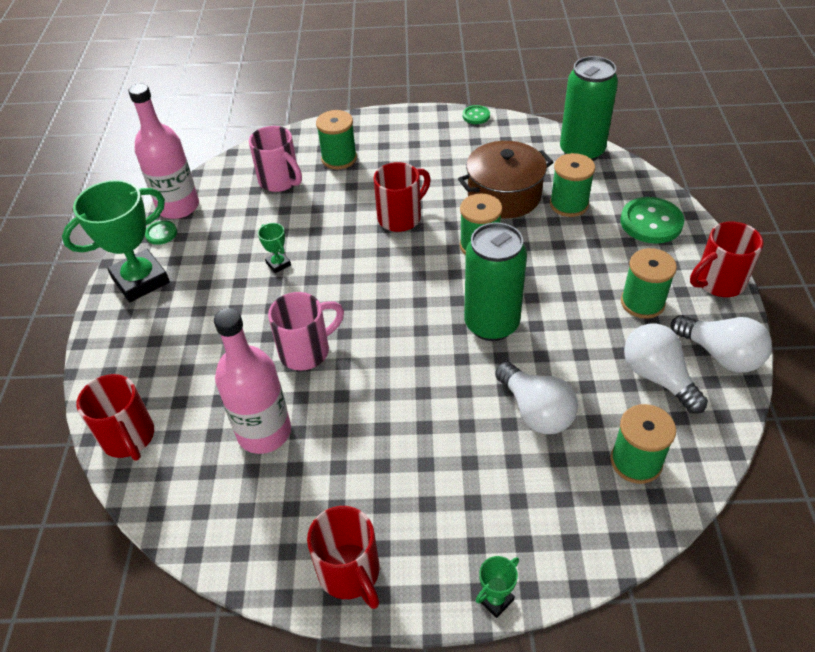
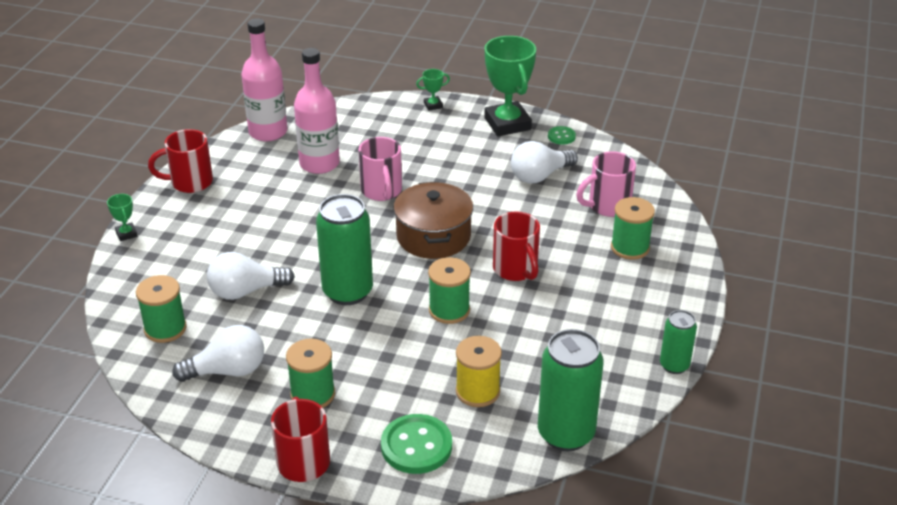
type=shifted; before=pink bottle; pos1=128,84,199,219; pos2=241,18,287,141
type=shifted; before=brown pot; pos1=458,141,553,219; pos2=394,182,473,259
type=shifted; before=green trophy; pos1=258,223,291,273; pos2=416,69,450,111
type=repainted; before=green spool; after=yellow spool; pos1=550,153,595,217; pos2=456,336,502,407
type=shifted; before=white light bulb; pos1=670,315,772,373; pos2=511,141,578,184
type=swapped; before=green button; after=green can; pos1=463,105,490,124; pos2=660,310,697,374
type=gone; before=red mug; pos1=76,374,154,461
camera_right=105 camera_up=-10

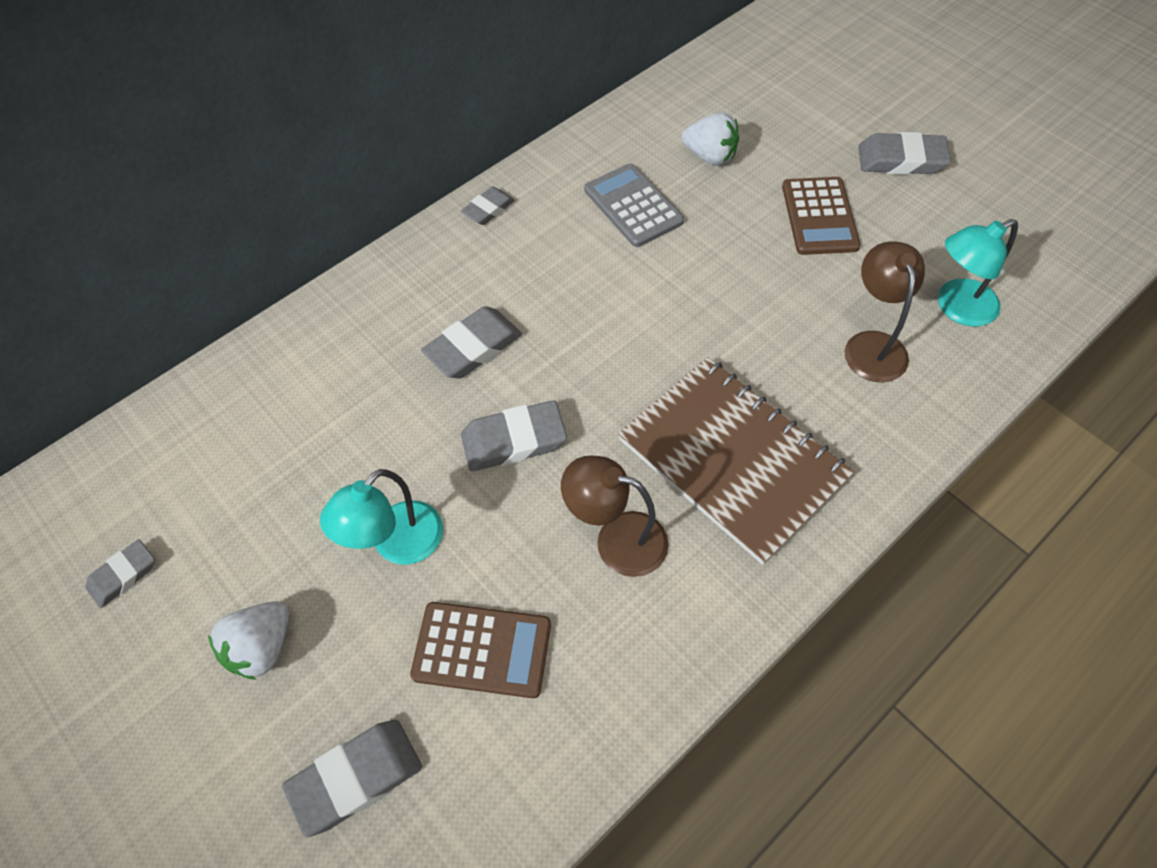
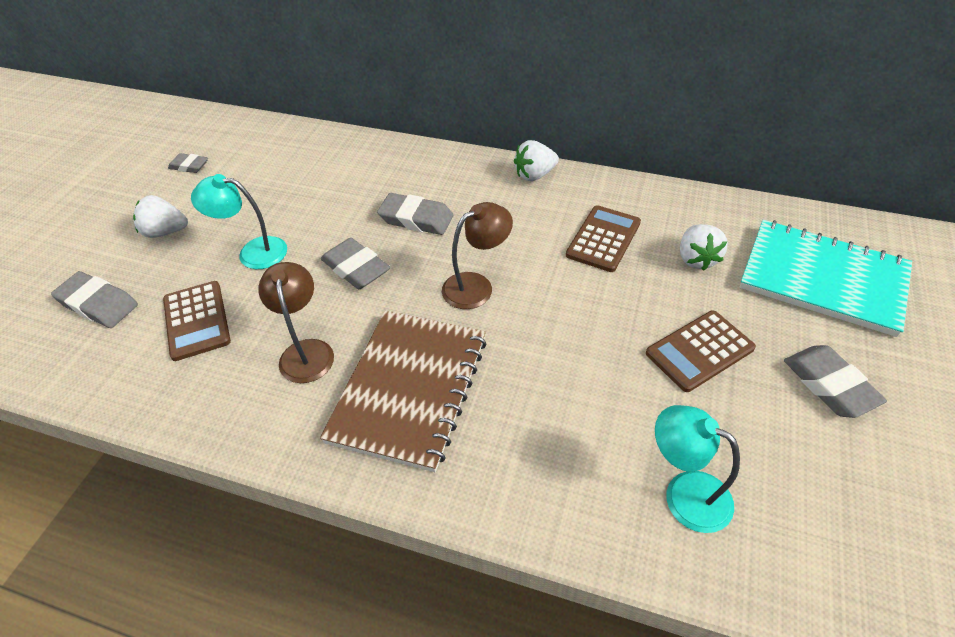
type=shifted; before=brown lamp; pos1=845,241,925,382; pos2=442,202,513,309
type=swapped; before=grey eraser; after=white strawberry; pos1=461,187,515,225; pos2=514,140,559,181
type=repainted; before=grey calculator; after=brown calculator; pos1=584,163,684,247; pos2=566,205,641,272
type=new; after=turquoise notebook; pos2=740,220,912,337
camera_right=60 camera_up=-10

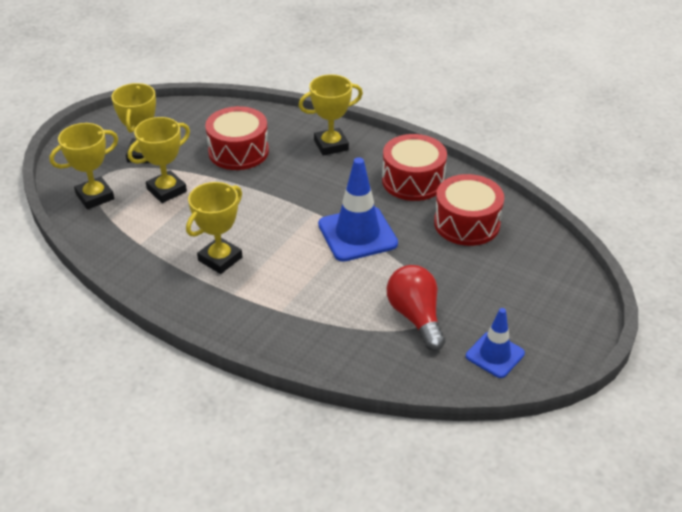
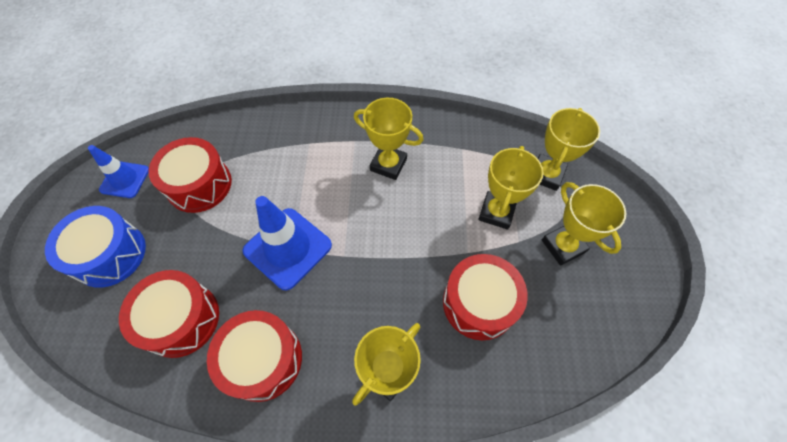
type=new; after=blue drum; pos2=45,206,146,288
type=swapped; before=red light bulb; after=red drum; pos1=387,265,445,351; pos2=149,137,232,213
type=rotated; before=yellow trophy; pos1=186,182,242,274; pos2=354,98,423,180; turn=-75
camera_right=150 camera_up=20

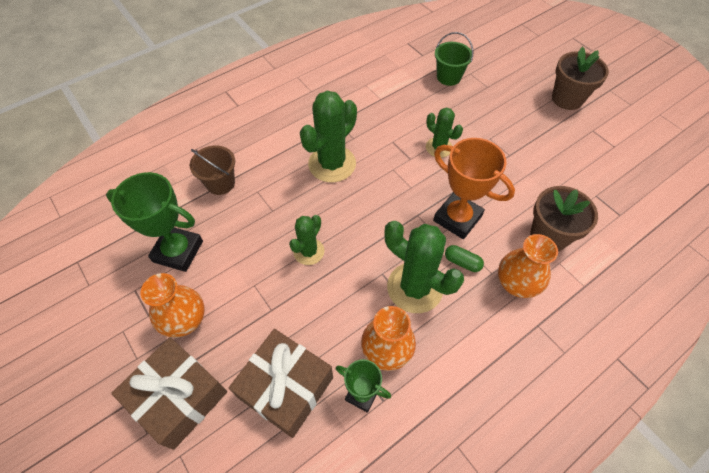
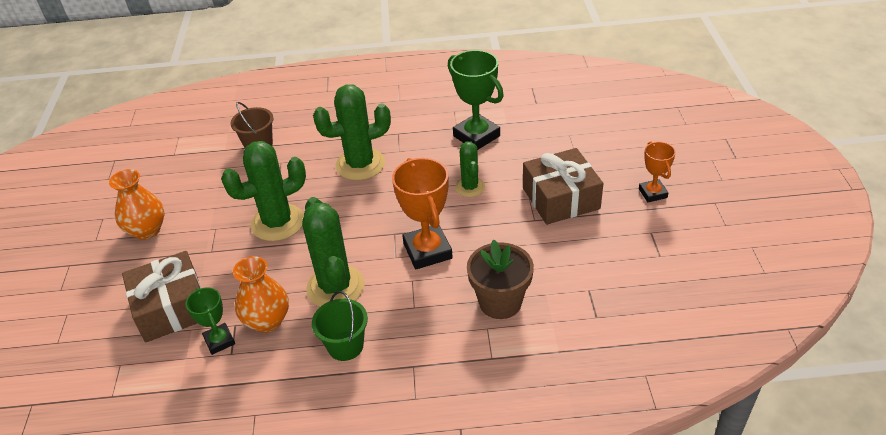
type=scaled; before=green cactus; pos1=289,215,324,265; pos2=221,141,306,241; scale=1.73
type=shifted; before=green bucket; pos1=435,32,473,86; pos2=312,291,368,361
type=shifted; before=green trophy; pos1=106,172,203,272; pos2=448,50,504,150
type=shifted; before=brown gift; pos1=111,337,227,450; pos2=523,148,603,225
type=swapped; before=brown flower pot; after=orange trophy; pos1=552,46,609,110; pos2=639,142,676,202
type=gone; before=green capsule; pos1=445,245,484,272
type=gone; before=orange vase; pos1=498,234,558,298
camera_right=35 camera_up=-15

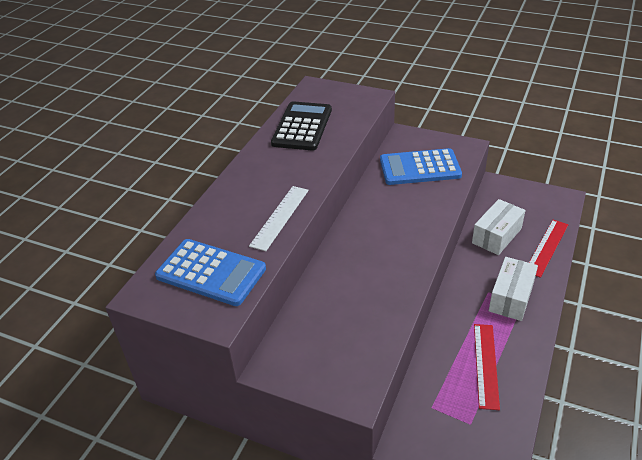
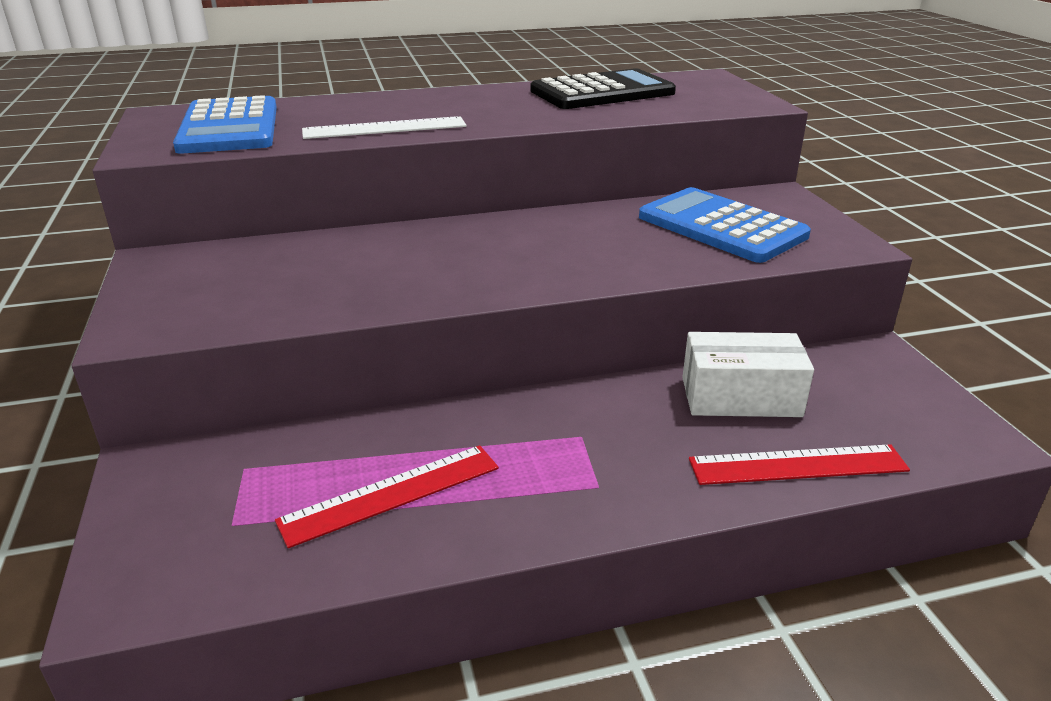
type=gone; before=white box; pos1=489,257,538,321
camera_right=50 camera_up=-10

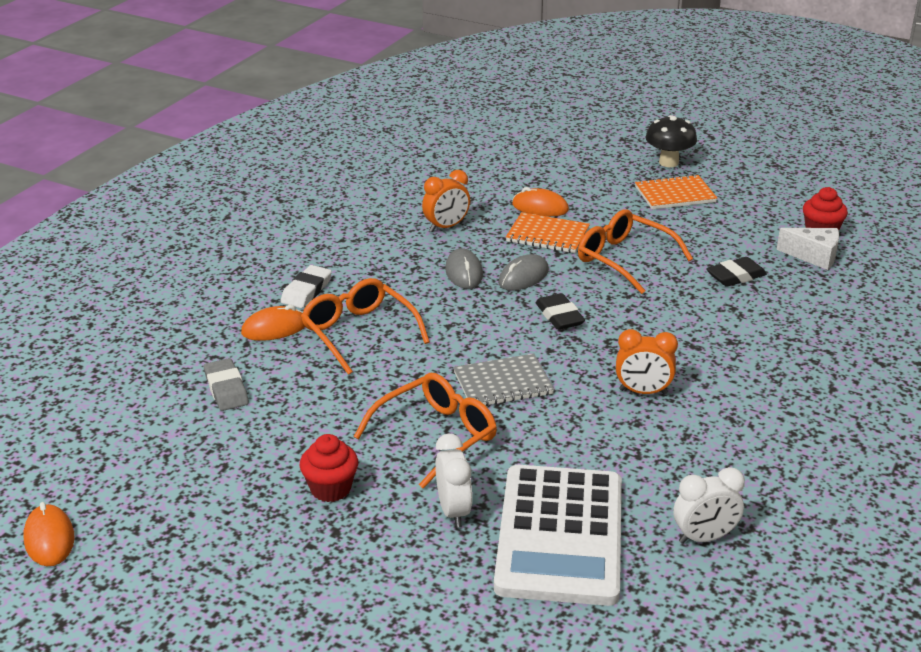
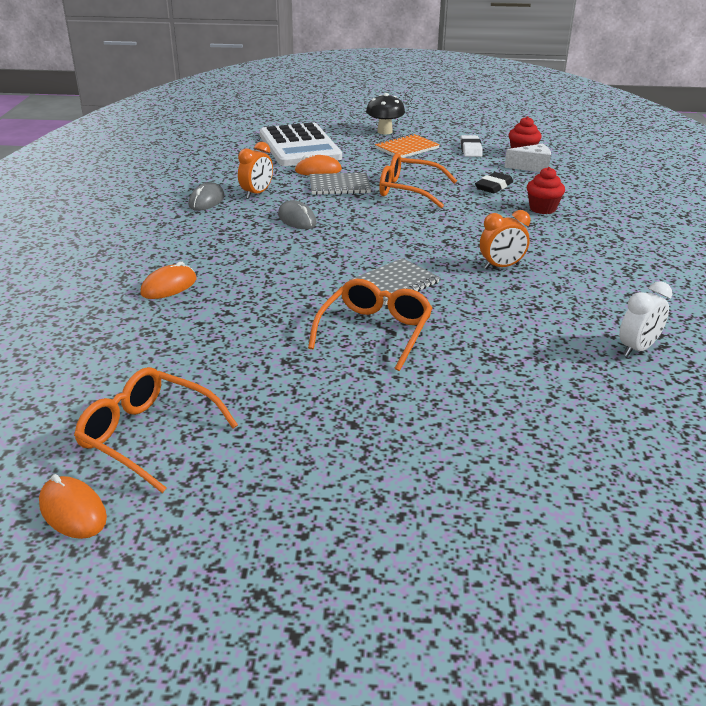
type=shifted; before=orange glasses; pos1=301,278,430,375; pos2=74,367,238,493
type=shifted; before=grey mouse; pos1=498,254,549,291; pos2=189,182,225,211
type=shifted; before=white calculator; pos1=494,465,622,606; pos2=260,123,342,166
type=repainted; before=orange notebook; after=grey notebook; pos1=506,212,590,253; pos2=309,173,371,195
type=shifted; before=white eraser; pos1=280,265,332,308; pos2=460,135,483,157
type=shifted; before=red cupcake; pos1=300,434,358,502; pos2=527,167,565,214
type=gone; before=grey eraser; pos1=204,358,249,411
type=gone; before=white clock; pos1=435,434,472,528
type=gone; before=black eraser; pos1=536,293,585,330
camera_right=-25 camera_up=0

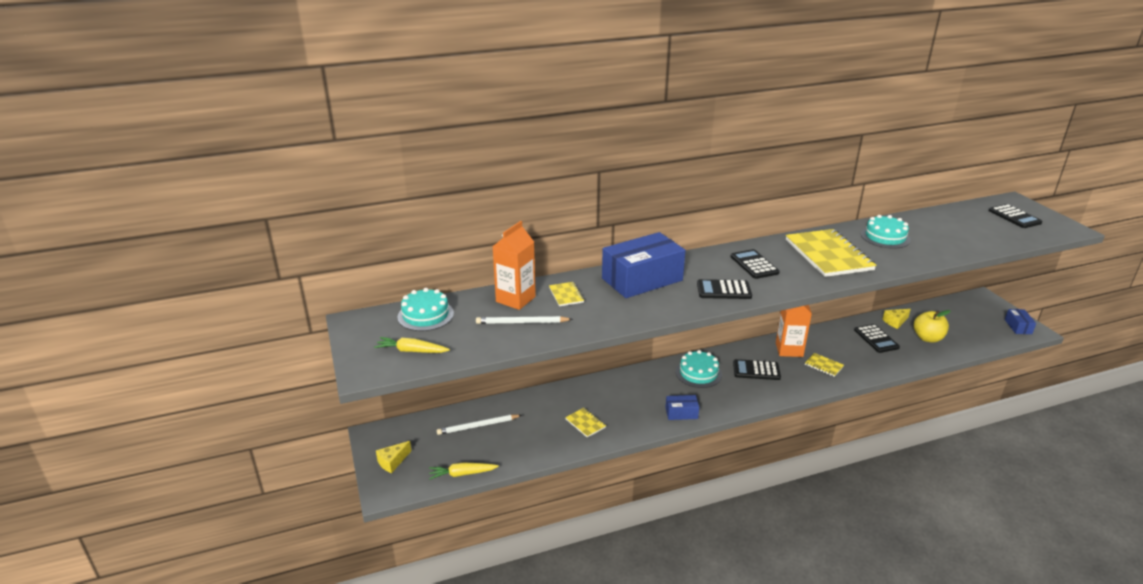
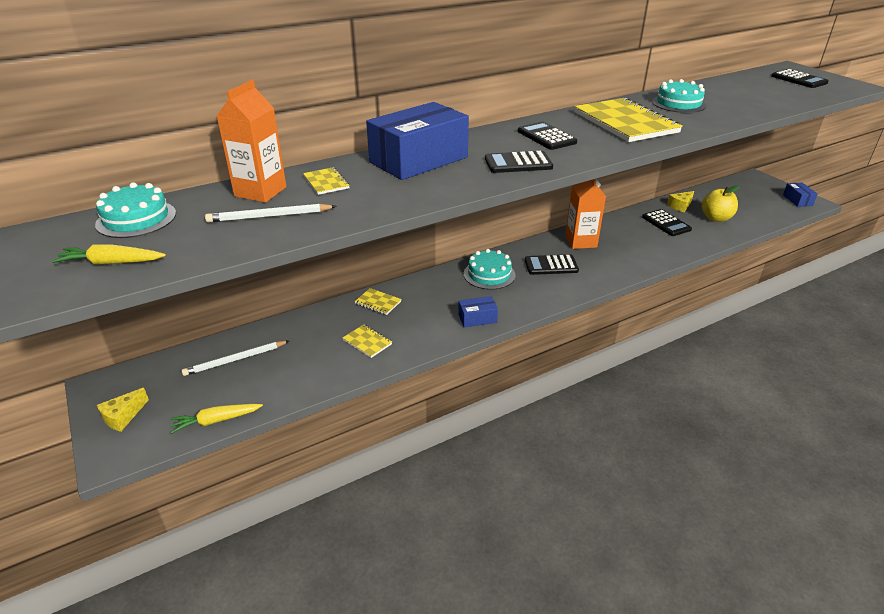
type=shifted; before=yellow notebook; pos1=805,353,844,377; pos2=354,288,402,315
camera_right=-10 camera_up=5

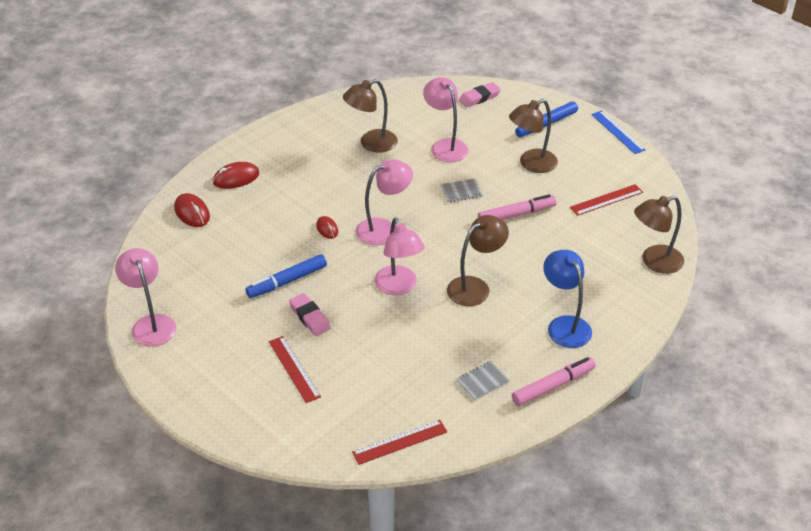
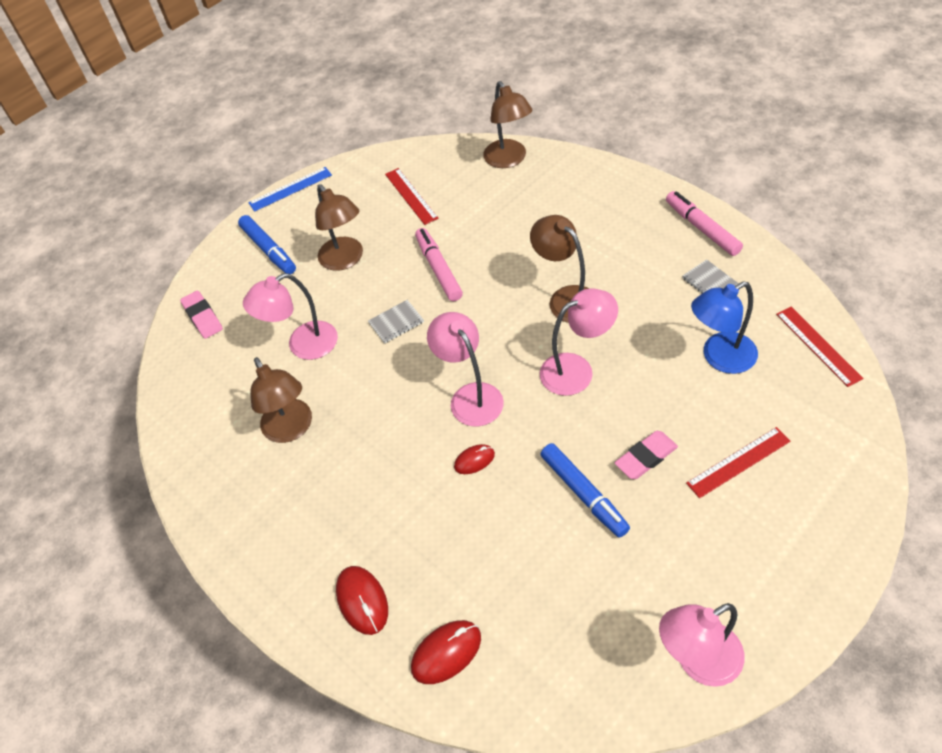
type=rotated; before=grey notebook; pos1=440,178,483,203; pos2=368,300,424,344; turn=75
type=shifted; before=blue lamp; pos1=543,250,592,348; pos2=691,282,758,374
camera_right=-85 camera_up=10

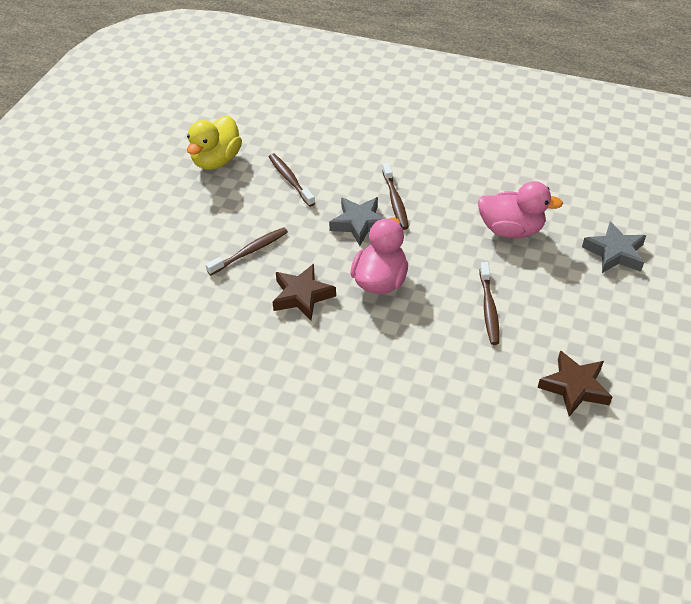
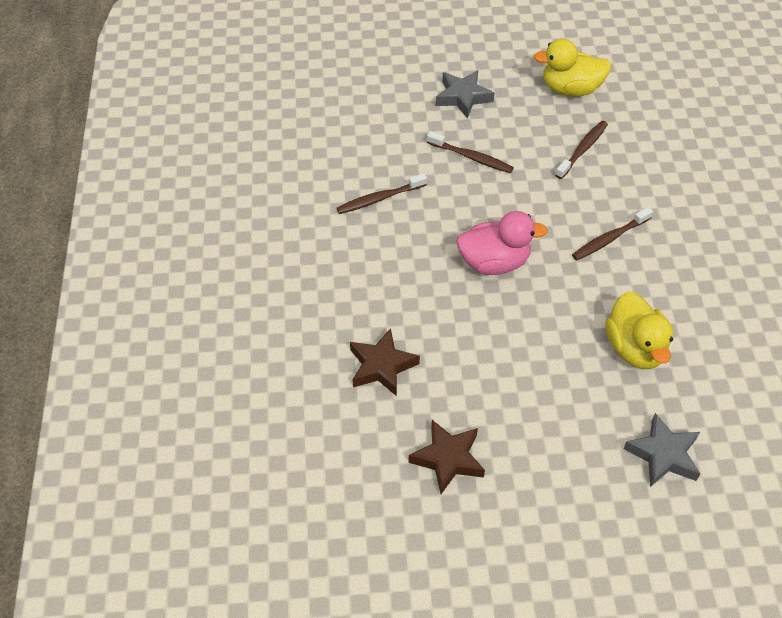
type=shifted; before=brown toothbrush; pos1=480,262,499,345; pos2=337,173,427,214
type=shifted; before=brown star; pos1=273,264,336,320; pos2=350,328,420,396
type=shifted; before=grey star; pos1=329,197,386,246; pos2=436,70,495,119
type=repainted; before=pink duck; after=yellow duck; pos1=478,181,563,238; pos2=605,291,673,369
camera_right=65 camera_up=5

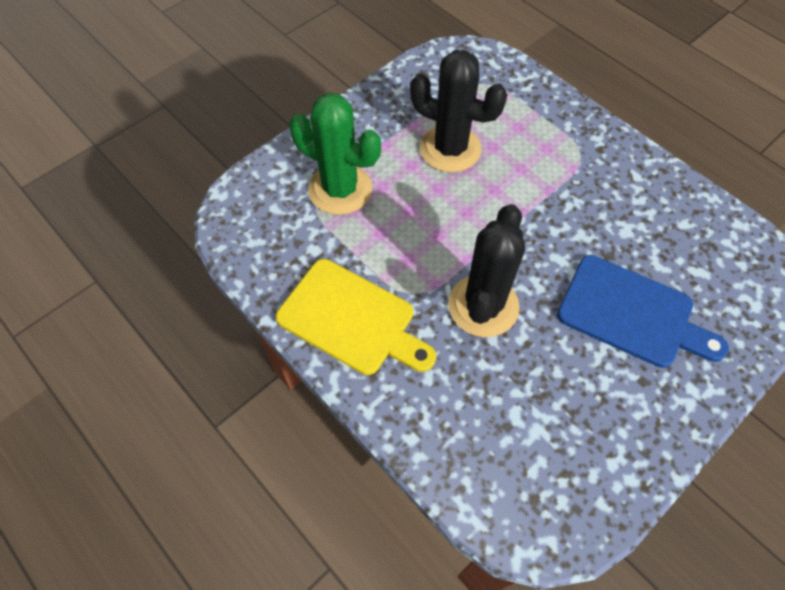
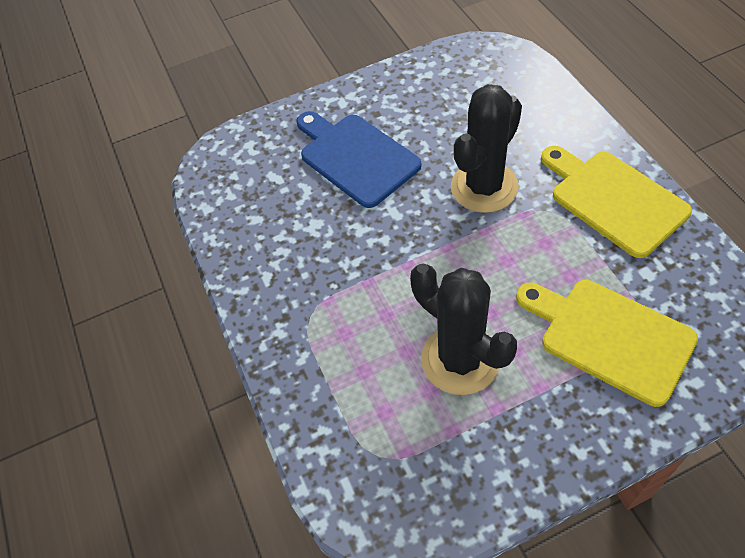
type=swapped; before=green cactus; after=yellow cutting board; pos1=289,93,381,215; pos2=516,280,698,407
camera_right=-155 camera_up=-5

